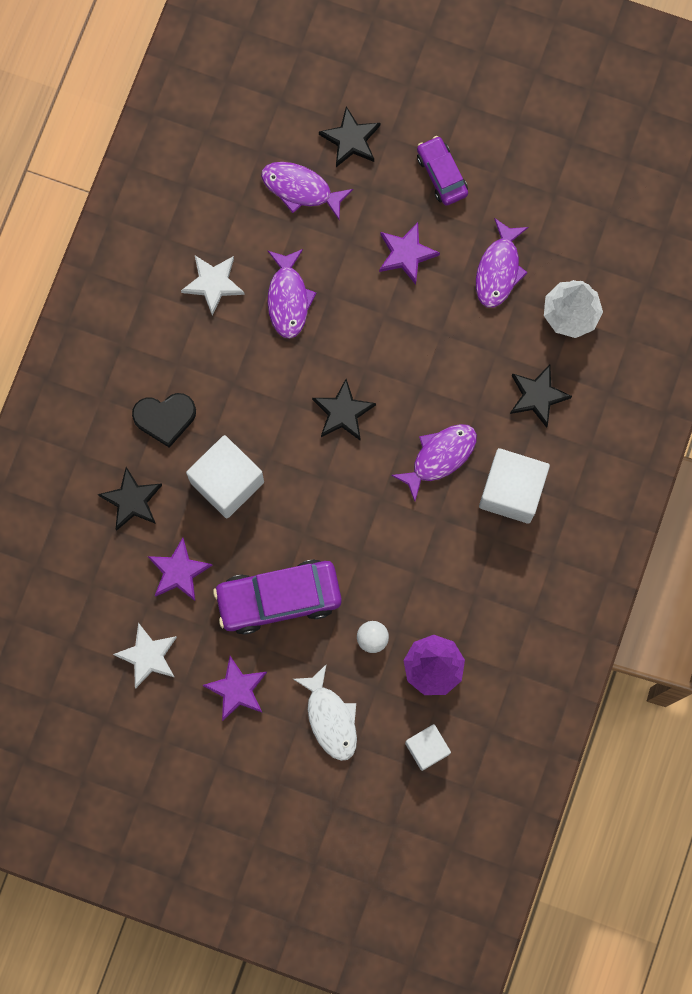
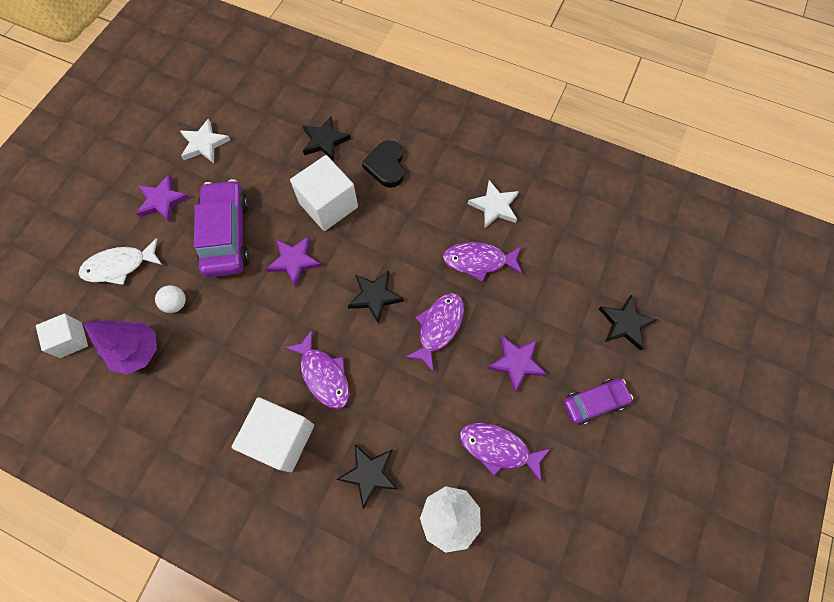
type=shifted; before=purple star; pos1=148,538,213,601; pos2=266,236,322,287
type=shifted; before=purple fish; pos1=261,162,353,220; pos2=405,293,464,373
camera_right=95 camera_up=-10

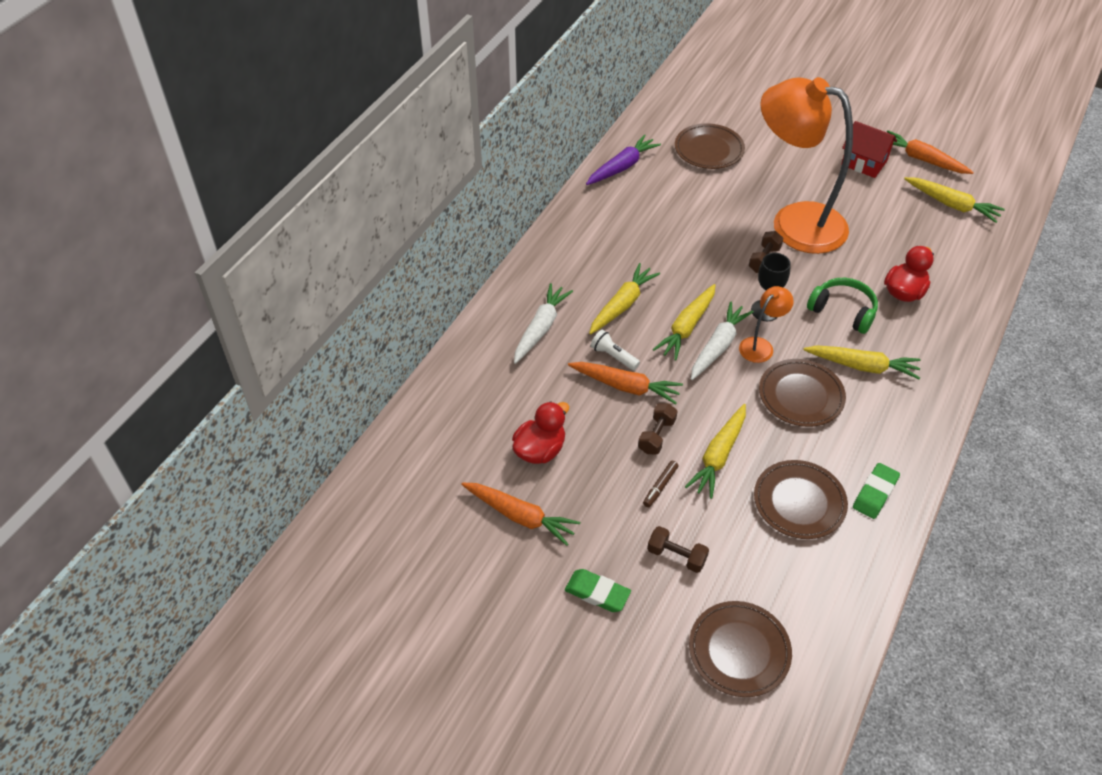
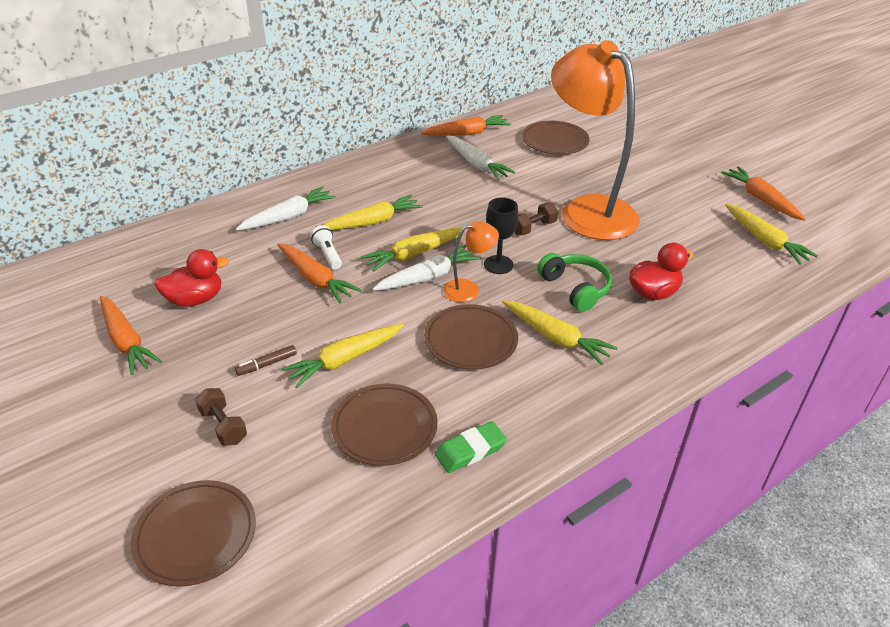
type=repainted; before=purple carrot; after=orange carrot; pos1=586,134,661,185; pos2=421,115,511,136
type=new; after=white carrot; pos2=446,135,516,180
type=gone; before=green eraser; pos1=565,569,631,612
type=gone; before=brown dumbbell; pos1=638,403,678,454
type=gone; before=red house; pos1=841,121,897,178
camera_right=25 camera_up=-10

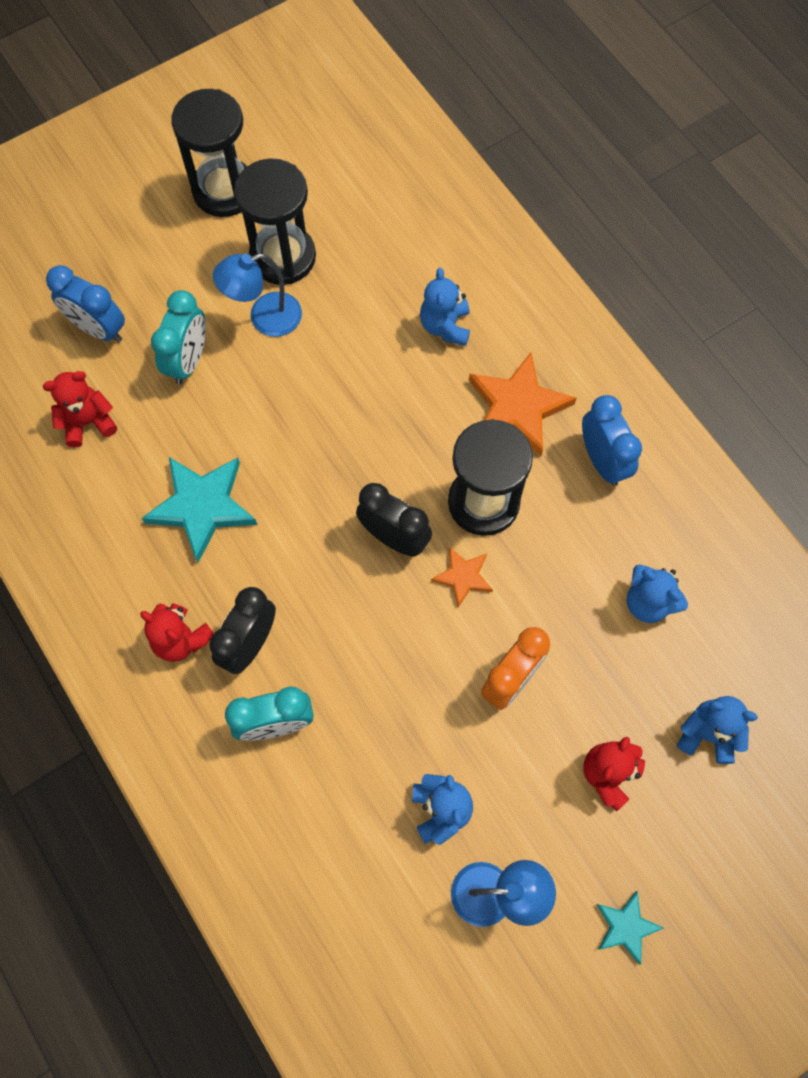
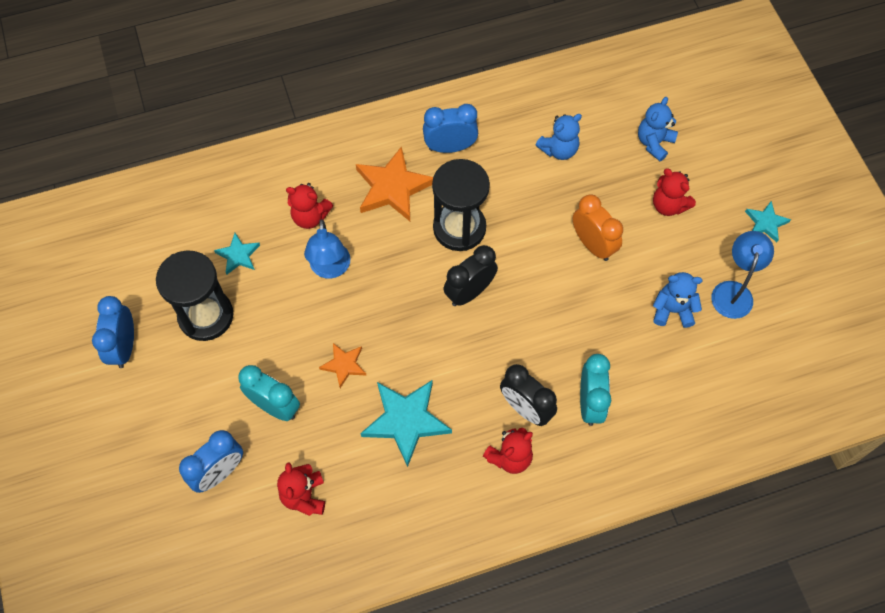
type=swapped; before=black hourglass; after=blue clock; pos1=171,89,247,217; pos2=92,296,134,368
type=new; after=turquoise star; pos2=214,233,260,275
type=repainted; before=blue teddy bear; after=red teddy bear; pos1=420,268,470,346; pos2=286,183,333,229
type=shifted; before=blue lamp; pos1=213,254,302,337; pos2=304,219,350,279
type=shifted; before=orange star; pos1=431,547,493,607; pos2=319,343,367,388
camera_right=-75 camera_up=-5

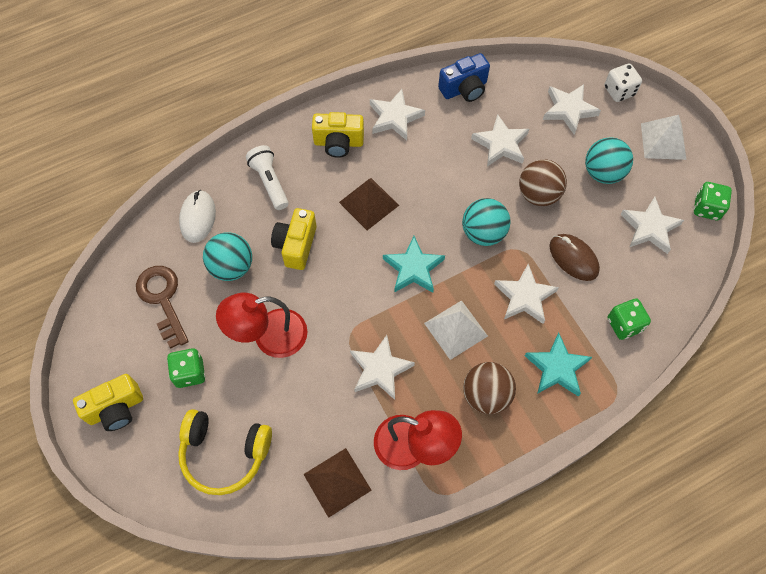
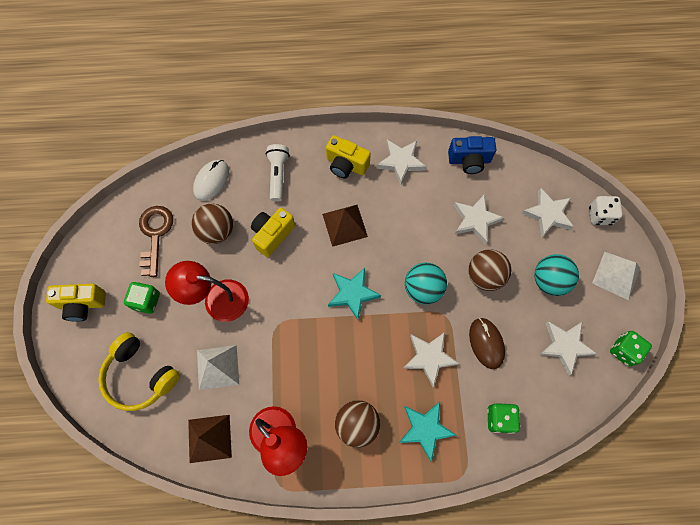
type=repainted; before=turquoise ball; after=brown ball; pos1=203,232,252,281; pos2=192,204,233,244
type=shifted; before=white pyramid; pos1=424,300,488,360; pos2=197,345,239,390
type=gone; before=white star; pos1=350,335,415,400
camera_right=25 camera_up=5

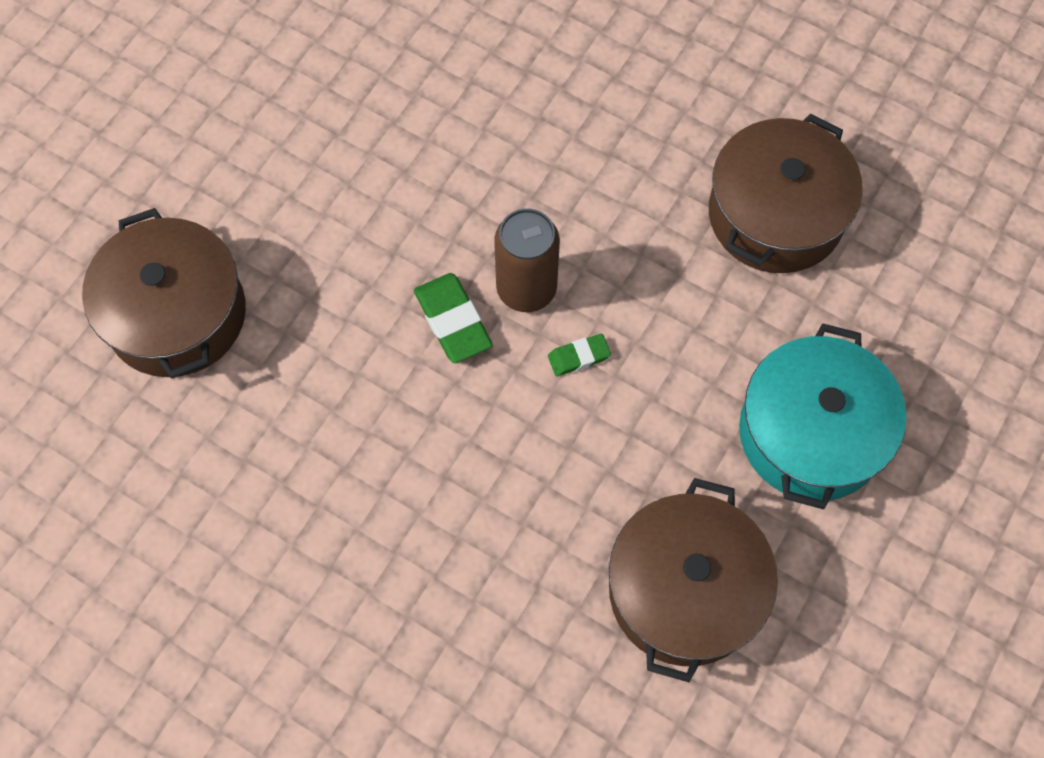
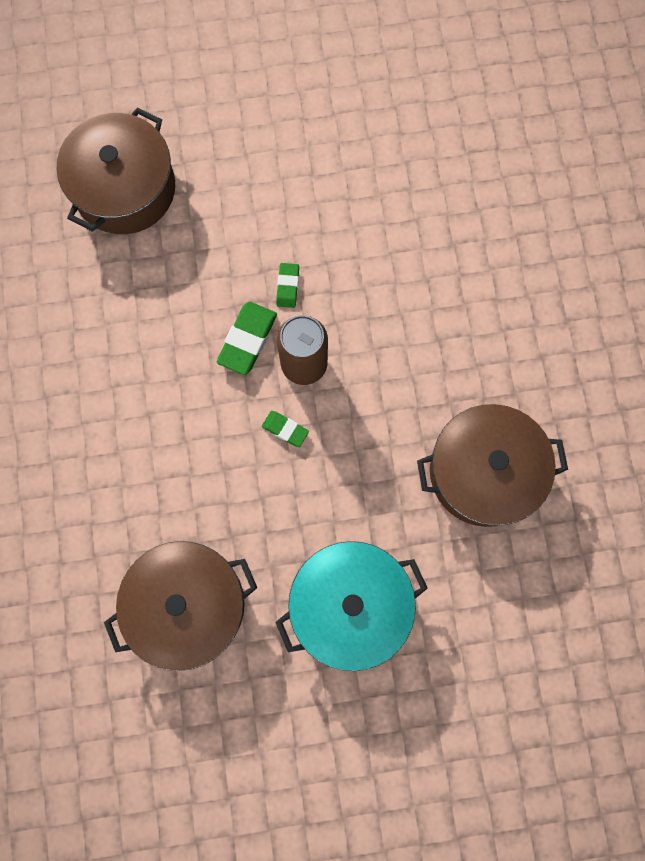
type=new; after=green eraser; pos2=276,263,299,308
camera_right=50 camera_up=10

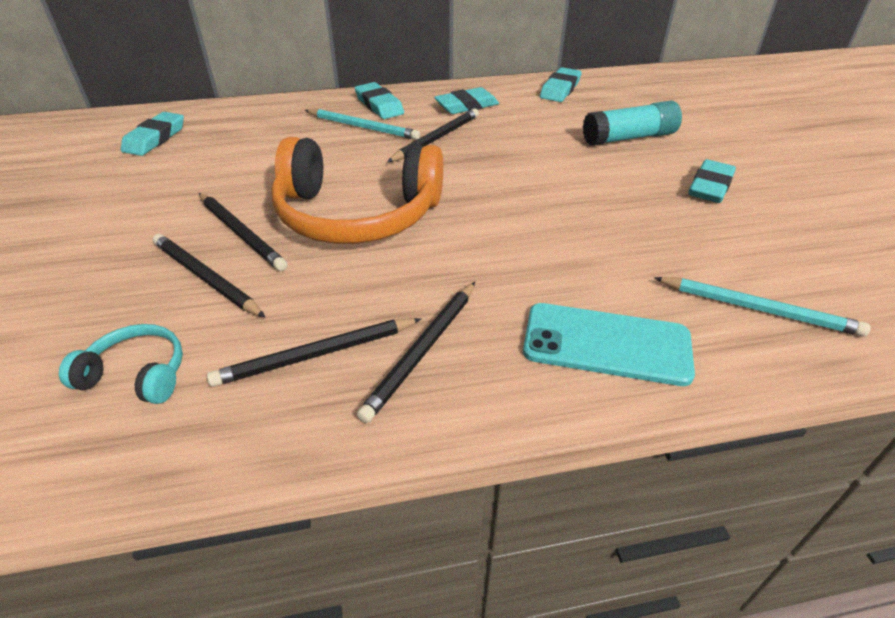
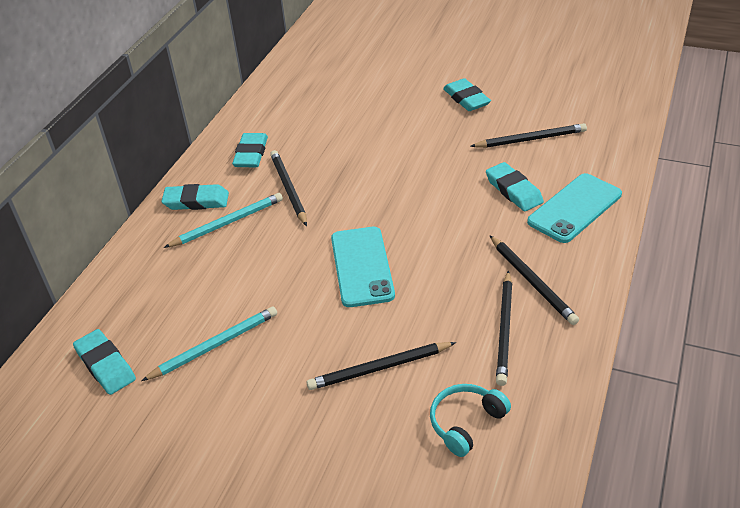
type=shifted; before=turquoise pencil; pos1=654,277,871,337; pos2=141,306,277,381
type=swapped; before=orange headphones; after=turquoise phone; pos1=271,137,443,244; pos2=331,227,395,307
type=shifted; before=black pencil; pos1=199,193,287,271; pos2=470,123,587,148
type=shifted; before=turquoise eraser; pos1=540,67,582,102; pos2=486,162,544,211
type=gone; before=turquoise glue stick; pos1=583,100,682,146
camera_right=-55 camera_up=0

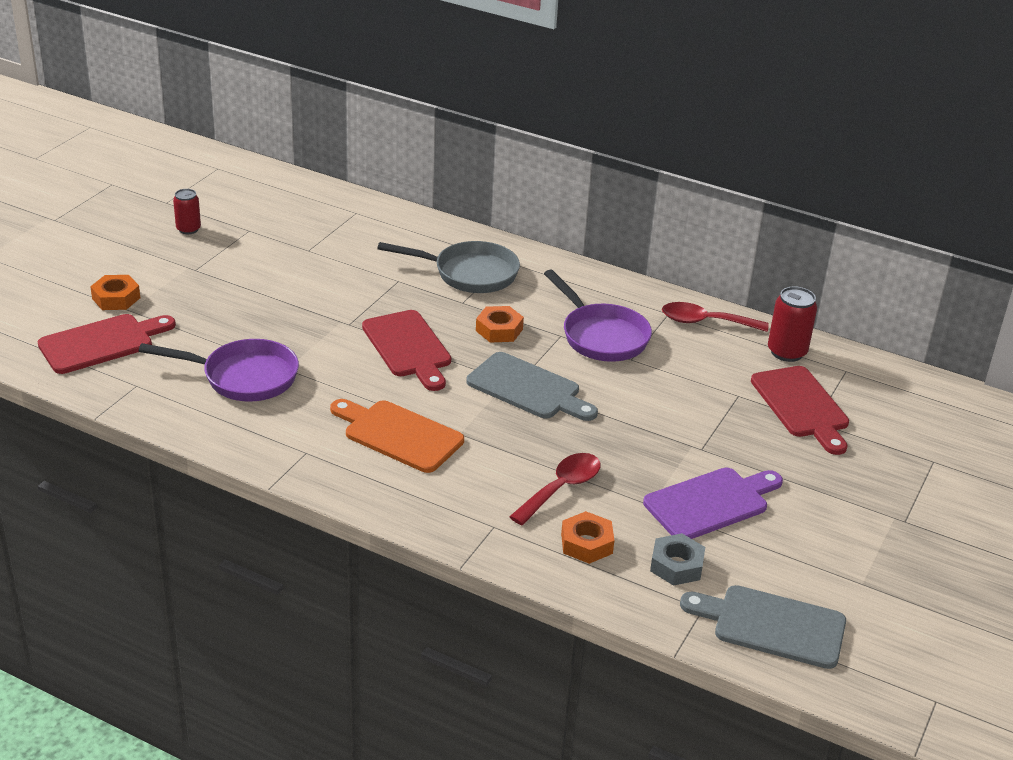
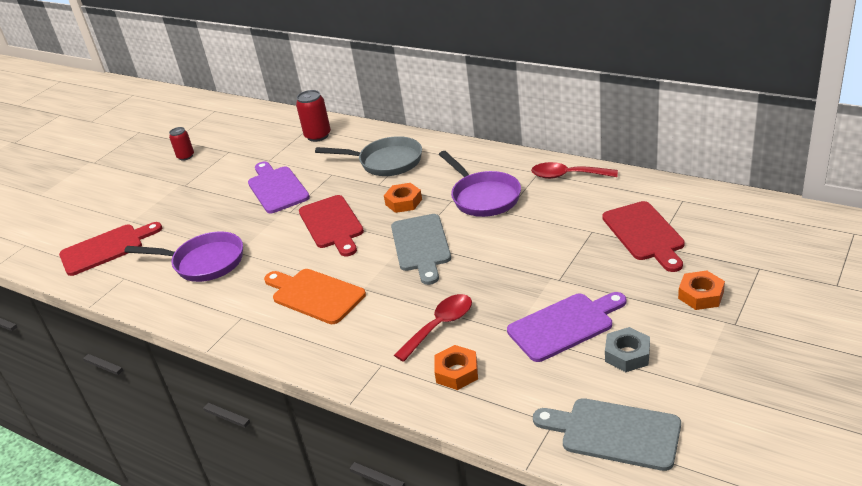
type=new; after=purple cutting board; pos2=248,162,310,213
type=shifted; before=red can; pos1=768,286,817,362; pos2=296,90,331,142
type=rotated; before=grey cutting board; pos1=466,352,598,421; pos2=391,214,451,285; turn=45
type=shifted; before=grey nut; pos1=650,533,705,586; pos2=605,327,650,372
type=shifted; before=orange nut; pos1=90,275,140,310; pos2=678,270,725,310
camera_right=10 camera_up=0

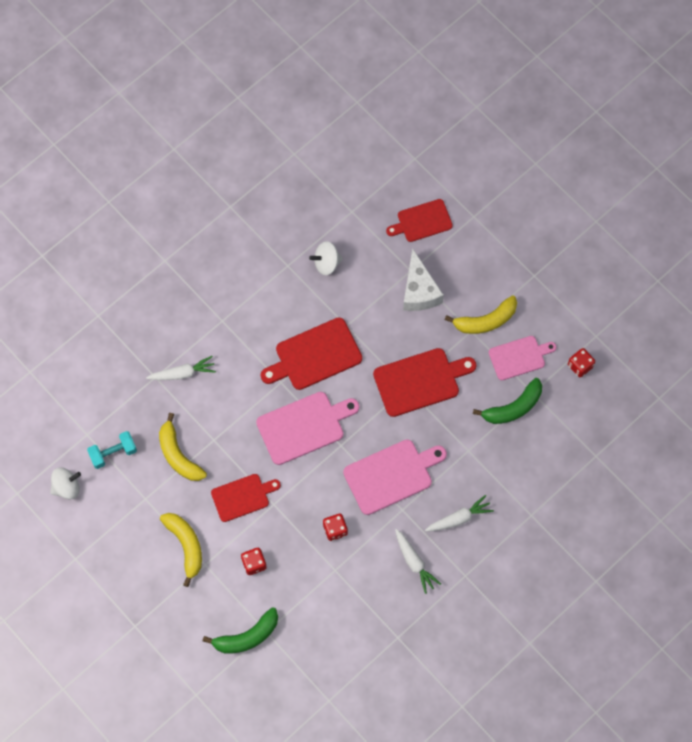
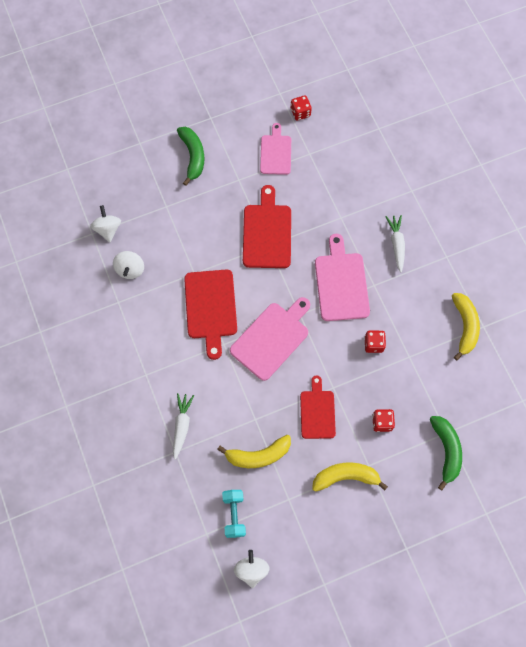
type=new; after=white spinning top; pos2=90,205,121,242
type=shifted; before=green banana; pos1=473,378,542,424; pos2=177,127,204,186
type=rotated; before=pink cutting board; pos1=256,392,359,465; pos2=230,297,310,381; turn=45
type=shifted; before=yellow banana; pos1=445,295,517,334; pos2=452,293,480,361
type=gone; before=red cutting board; pos1=386,199,453,242
type=gone; before=white carrot; pos1=395,529,441,594
type=gone; before=white cheese; pos1=403,248,444,311
camera_right=-70 camera_up=0

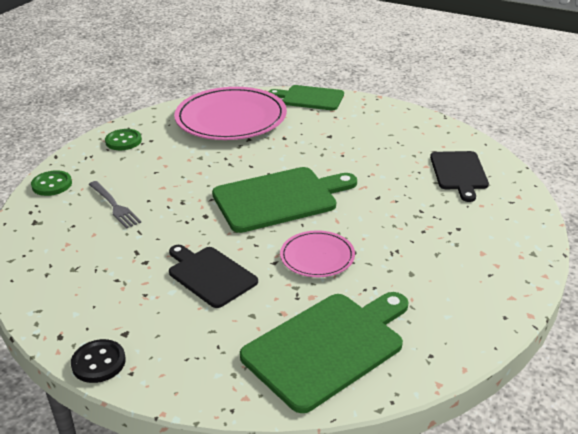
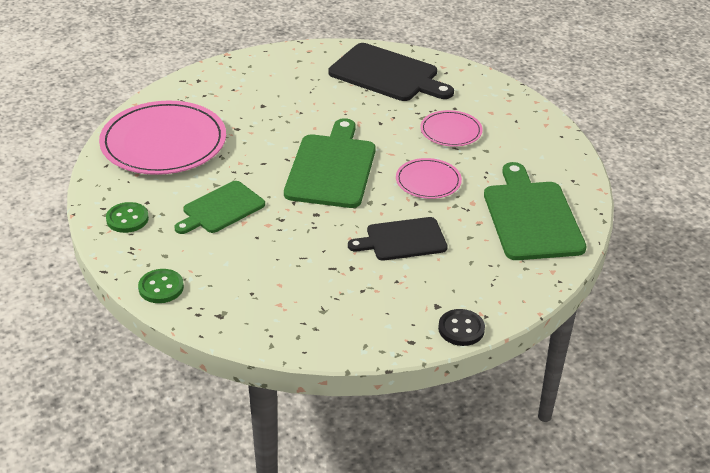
type=shifted; before=green cutting board; pos1=269,85,344,110; pos2=174,181,265,234
type=scaled; before=black cutting board; pos1=430,151,489,202; pos2=328,43,454,101; scale=1.57
type=new; after=pink plate; pos2=420,110,483,147
type=gone; before=grey fork; pos1=89,181,141,229
camera_right=-60 camera_up=5

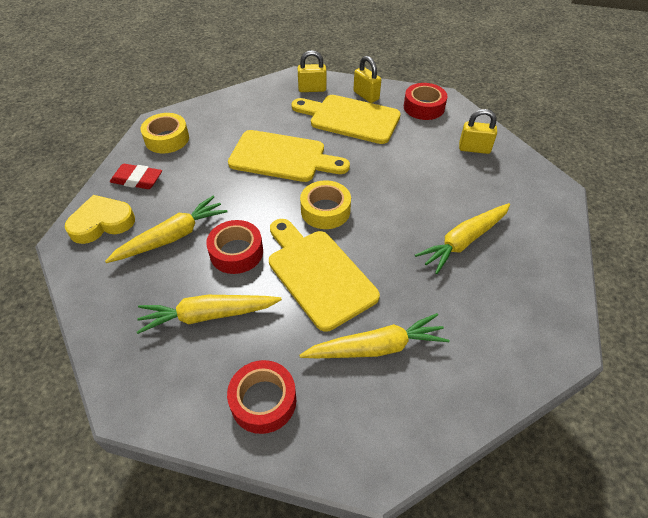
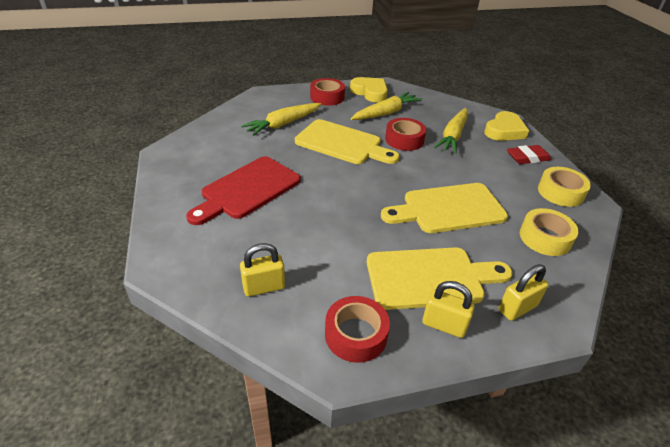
type=swapped; before=yellow carrot; after=red cutting board; pos1=415,203,510,274; pos2=186,157,301,225
type=new; after=yellow heart; pos2=350,77,388,102
type=shifted; before=yellow tape; pos1=300,180,351,229; pos2=520,208,579,256
camera_right=150 camera_up=-10

